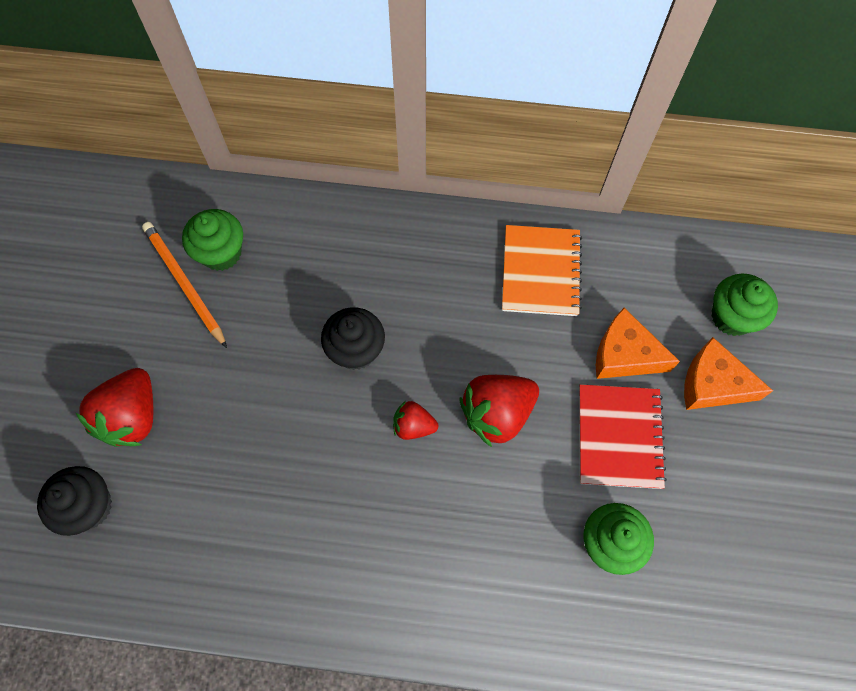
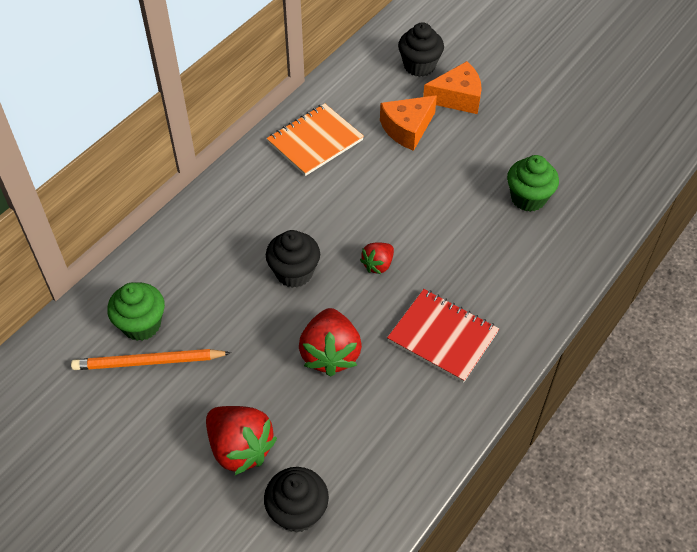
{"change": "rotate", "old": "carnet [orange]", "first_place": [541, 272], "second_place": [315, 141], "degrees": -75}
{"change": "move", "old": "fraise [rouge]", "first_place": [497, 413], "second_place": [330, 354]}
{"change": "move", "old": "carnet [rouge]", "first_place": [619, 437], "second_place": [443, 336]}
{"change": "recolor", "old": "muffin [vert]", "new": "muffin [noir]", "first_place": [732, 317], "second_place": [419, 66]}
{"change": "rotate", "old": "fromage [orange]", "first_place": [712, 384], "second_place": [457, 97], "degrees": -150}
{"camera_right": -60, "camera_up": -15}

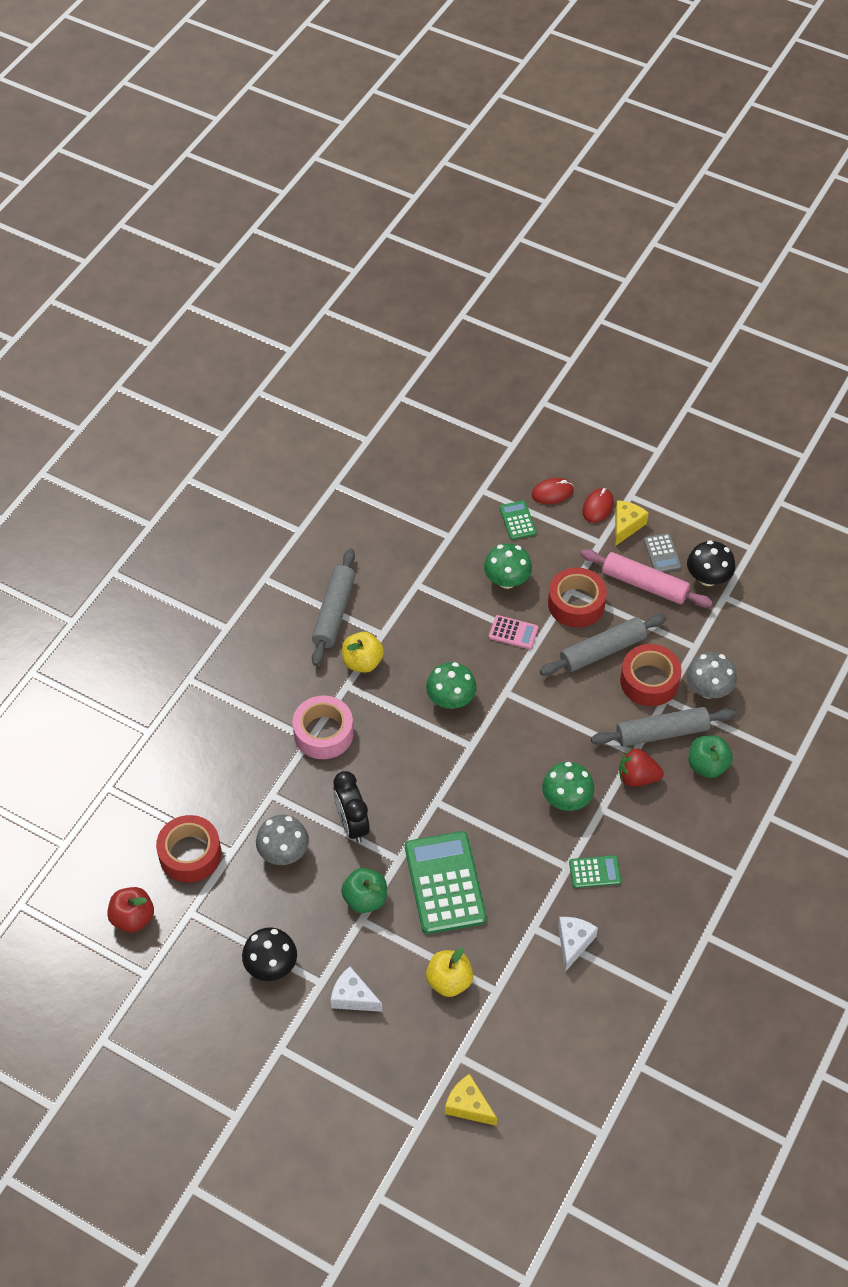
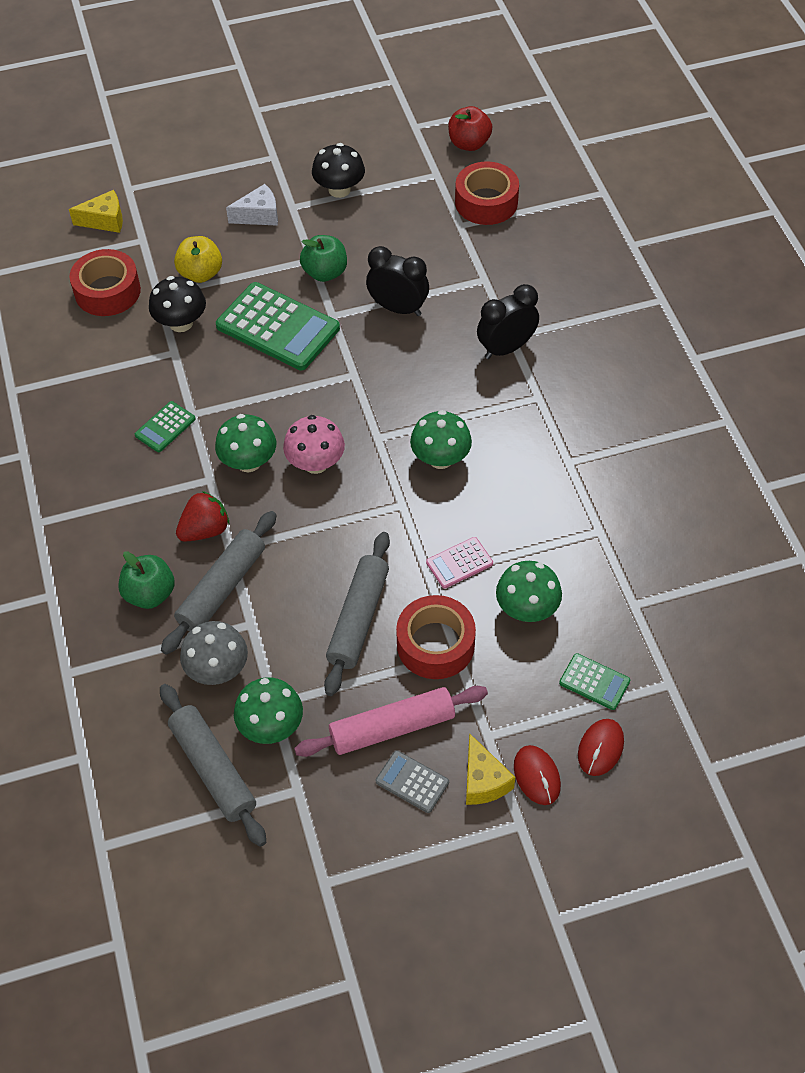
{"change": "move", "old": "ruban adhésif [rouge]", "first_place": [649, 681], "second_place": [107, 291]}
{"change": "move", "old": "champignon [noir]", "first_place": [708, 578], "second_place": [181, 323]}
{"change": "move", "old": "rouleau à pâtisserie [gris]", "first_place": [334, 612], "second_place": [213, 769]}
{"change": "insert", "new": "champignon [vert]", "second_place": [271, 726]}
{"change": "insert", "new": "champignon [rose]", "second_place": [315, 463]}
{"change": "replace", "old": "ruban adhésif [rose]", "new": "réveil [noir]", "first_place": [323, 733], "second_place": [506, 348]}
{"change": "delete", "old": "champignon [gris]", "first_place": [283, 852]}
{"change": "delete", "old": "pomme [jaune]", "first_place": [362, 662]}
{"change": "delete", "old": "fromage [blanc]", "first_place": [573, 943]}
{"camera_right": 135, "camera_up": 0}

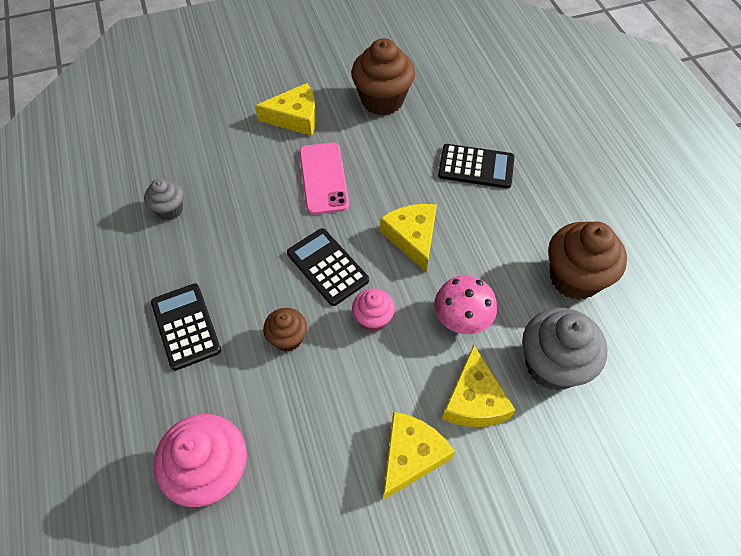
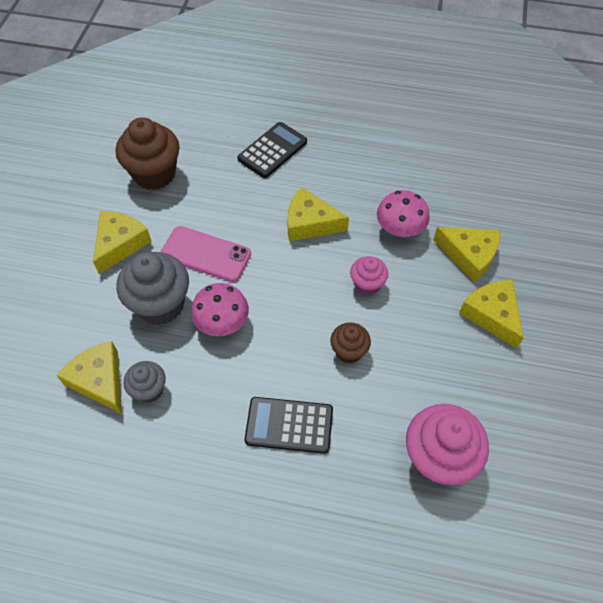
{"change": "insert", "new": "fromage [jaune]", "second_place": [99, 381]}
{"change": "move", "old": "muffin [gris]", "first_place": [552, 365], "second_place": [160, 304]}
{"change": "insert", "new": "champignon [rose]", "second_place": [222, 322]}
{"change": "delete", "old": "calculatrice [noir]", "first_place": [327, 267]}
{"change": "delete", "old": "muffin [marron]", "first_place": [574, 278]}
{"camera_right": -60, "camera_up": 0}

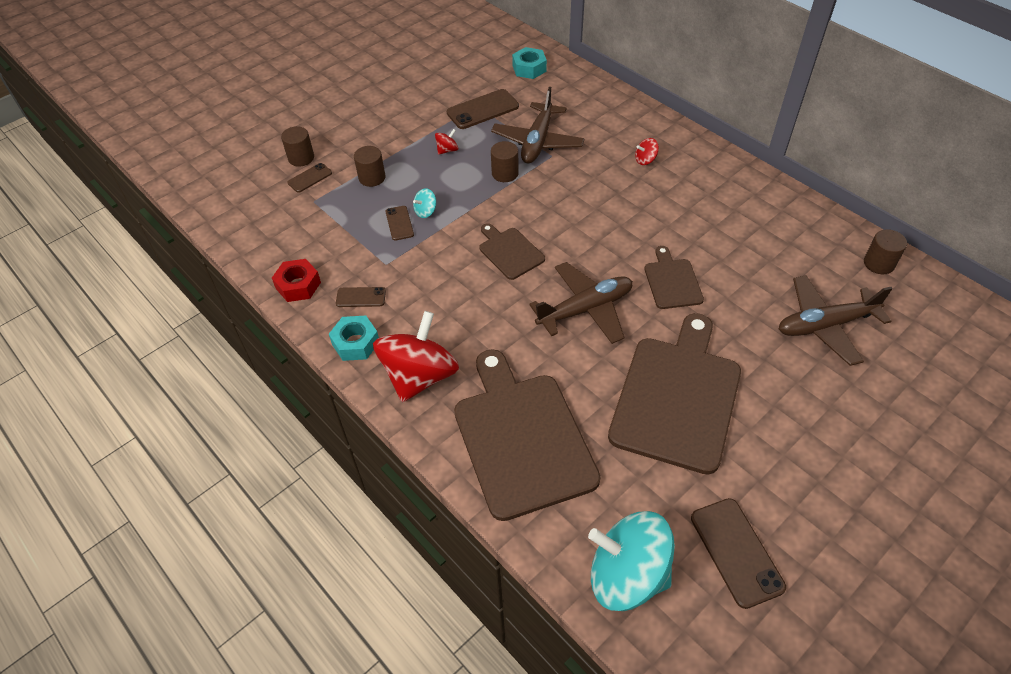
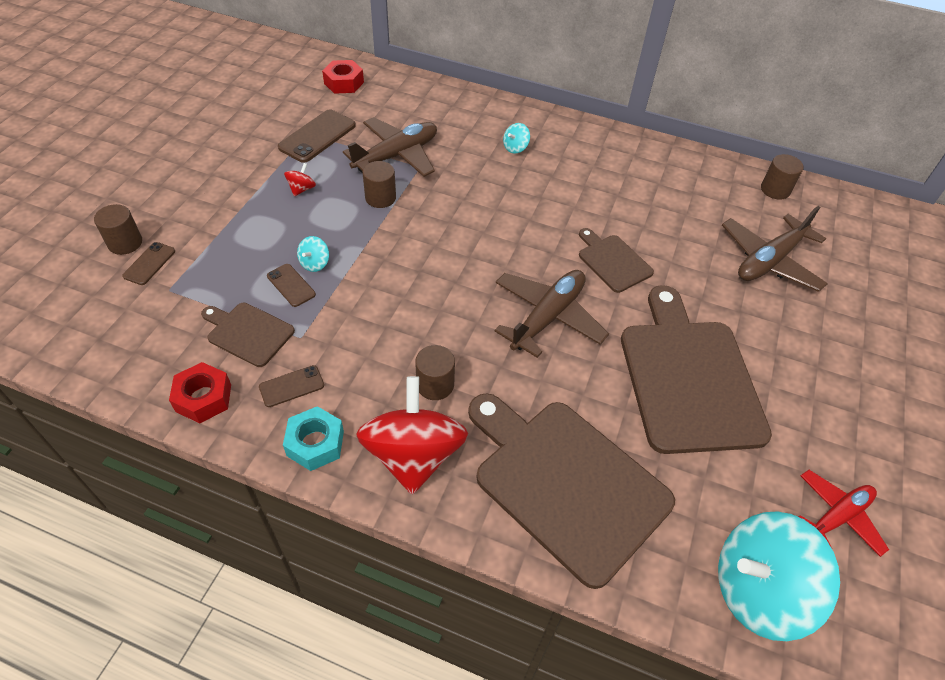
{"change": "move", "old": "planche à découper [marron]", "first_place": [510, 252], "second_place": [248, 333]}
{"change": "recolor", "old": "écrou [turquoise]", "new": "écrou [rouge]", "first_place": [529, 68], "second_place": [344, 83]}
{"change": "rotate", "old": "avion [marron]", "first_place": [537, 141], "second_place": [396, 156], "degrees": -120}
{"change": "move", "old": "cylindre [marron]", "first_place": [372, 178], "second_place": [435, 385]}
{"change": "recolor", "old": "toupie [rouge]", "new": "toupie [turquoise]", "first_place": [645, 160], "second_place": [515, 148]}
{"change": "replace", "old": "téléphone [marron]", "new": "avion [rouge]", "first_place": [736, 552], "second_place": [837, 516]}
{"camera_right": -30, "camera_up": 0}

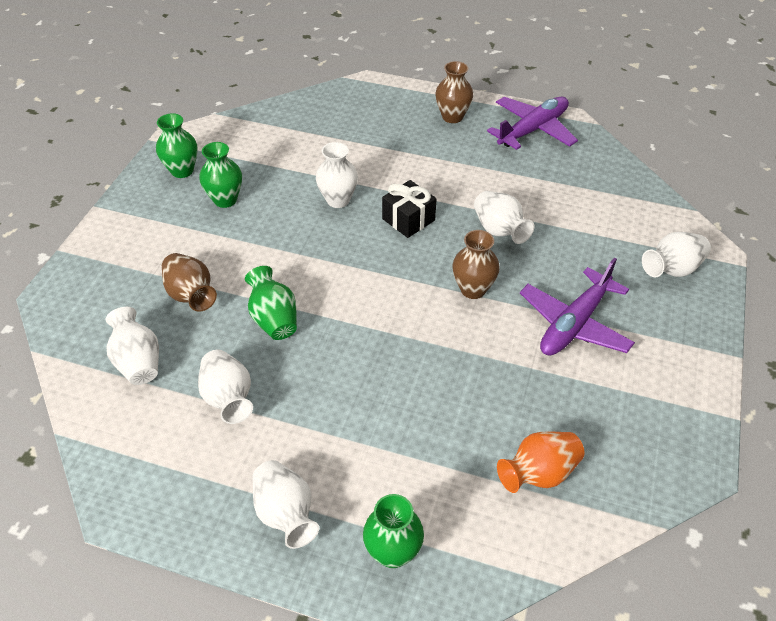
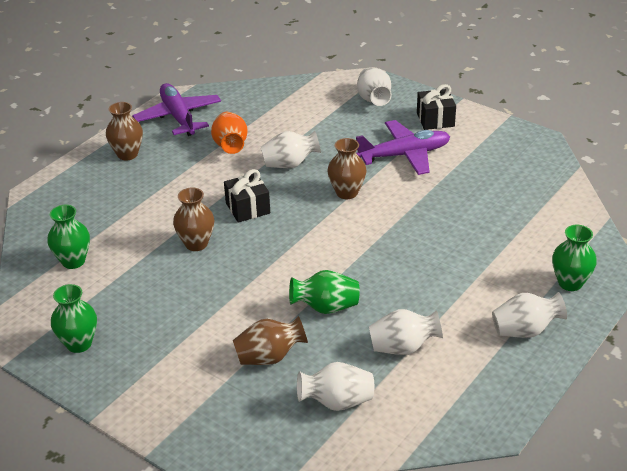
{"change": "move", "old": "vase [vert]", "first_place": [225, 200], "second_place": [73, 261]}
{"change": "recolor", "old": "vase [blanc]", "new": "vase [marron]", "first_place": [338, 200], "second_place": [196, 244]}
{"change": "move", "old": "vase [orange]", "first_place": [539, 473], "second_place": [230, 146]}
{"change": "rotate", "old": "avion [violet]", "first_place": [574, 324], "second_place": [404, 155], "degrees": -75}
{"change": "insert", "new": "cadeau [noir]", "second_place": [435, 119]}
{"camera_right": -70, "camera_up": -10}

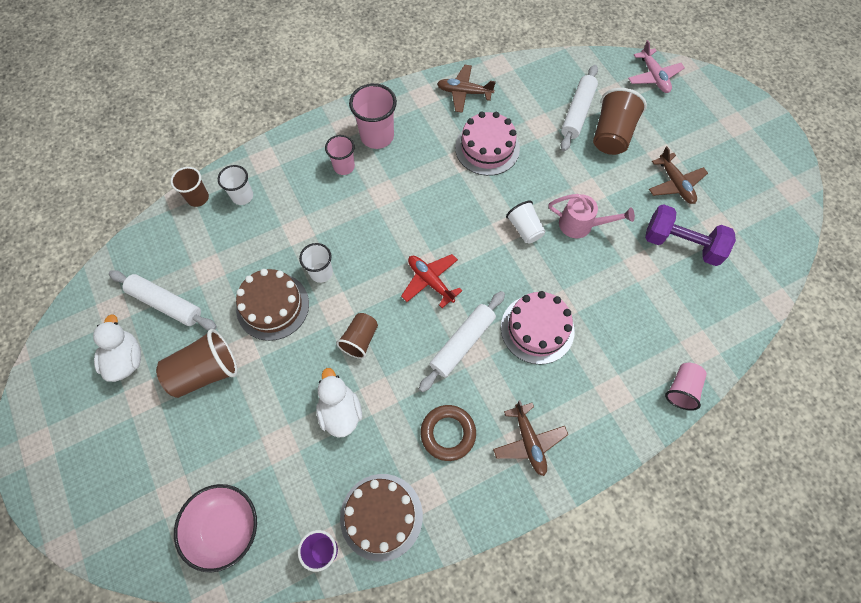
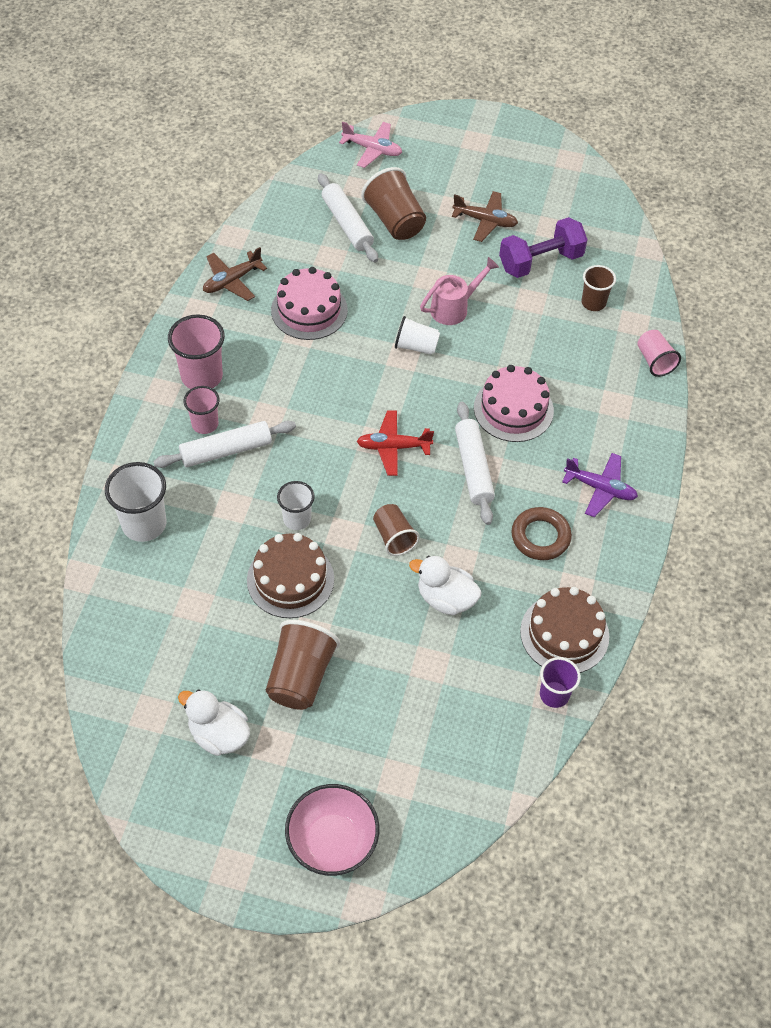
{"change": "resize", "old": "gobelet [blanc]", "first_place": [242, 196], "second_place": [144, 524], "factor": 1.6}
{"change": "move", "old": "rouleau à pâtisserie [blanc]", "first_place": [166, 304], "second_place": [226, 451]}
{"change": "move", "old": "bol [rose]", "first_place": [225, 528], "second_place": [332, 841]}
{"change": "recolor", "old": "avion [marron]", "new": "avion [violet]", "first_place": [529, 441], "second_place": [600, 488]}
{"change": "move", "old": "gobelet [marron]", "first_place": [198, 198], "second_place": [593, 303]}
{"camera_right": -50, "camera_up": -10}

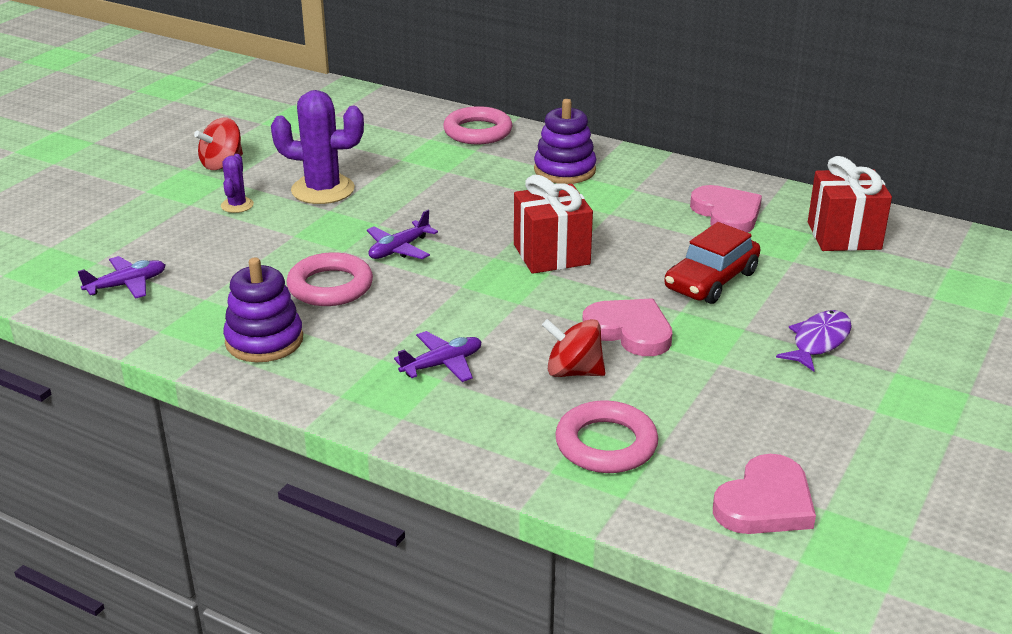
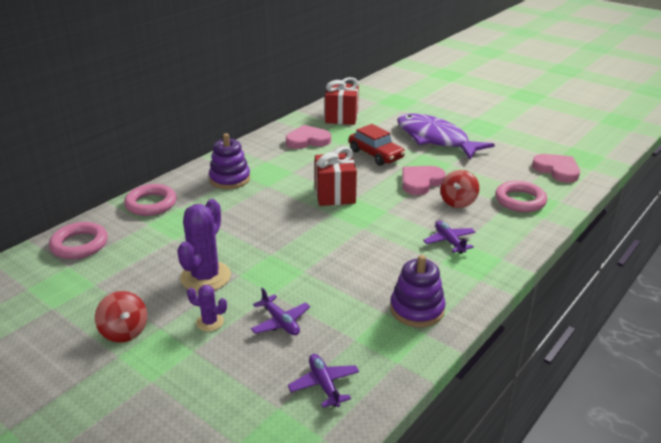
{"change": "move", "old": "anneau [rose]", "first_place": [330, 286], "second_place": [79, 244]}
{"change": "move", "old": "avion [violet]", "first_place": [399, 249], "second_place": [280, 322]}
{"change": "resize", "old": "poisson [violet]", "first_place": [818, 341], "second_place": [435, 139], "factor": 2.03}
{"camera_right": -80, "camera_up": 0}

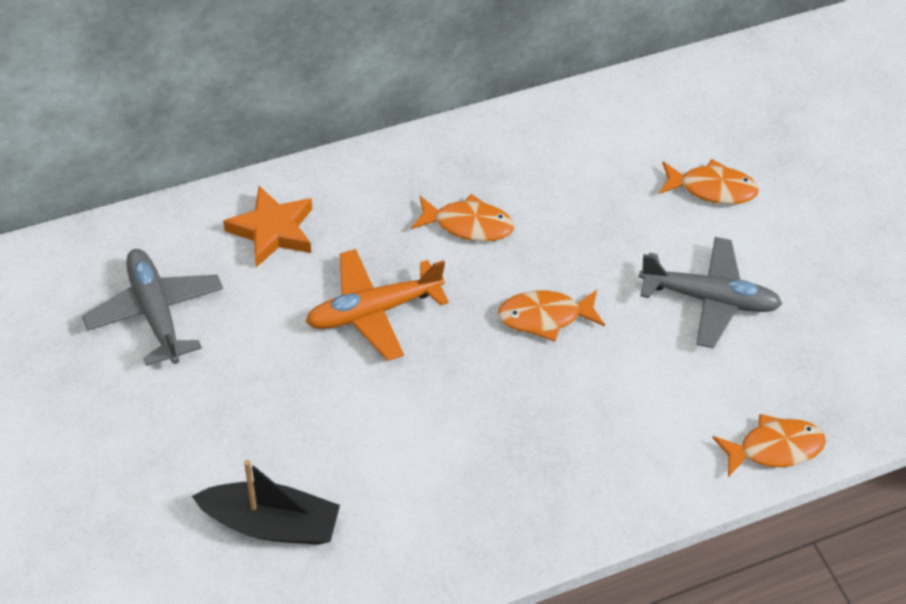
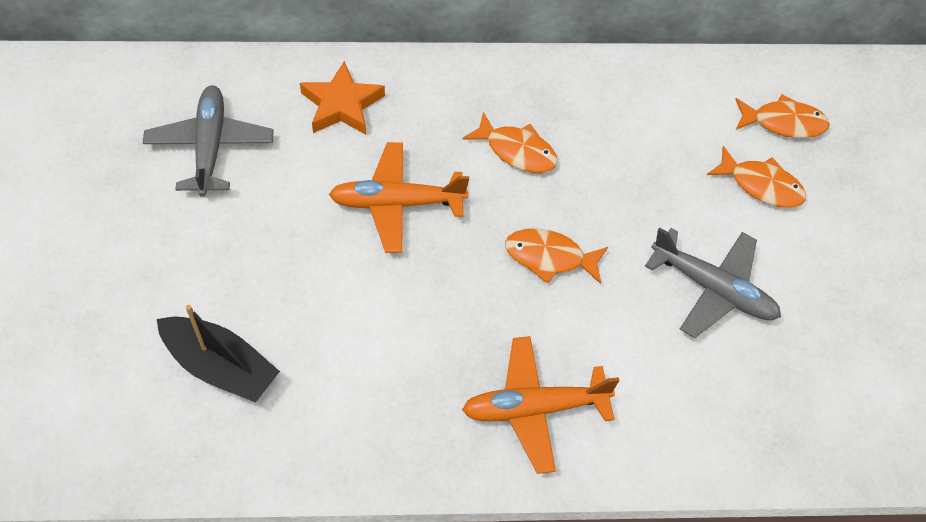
{"change": "insert", "new": "avion [orange]", "second_place": [534, 408]}
{"change": "move", "old": "poisson [orange]", "first_place": [774, 448], "second_place": [783, 123]}
{"camera_right": 20, "camera_up": 5}

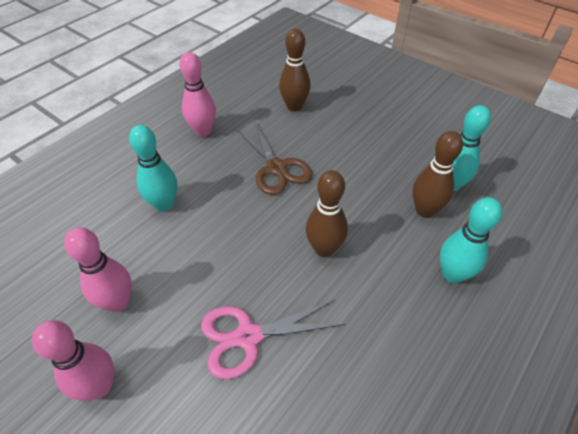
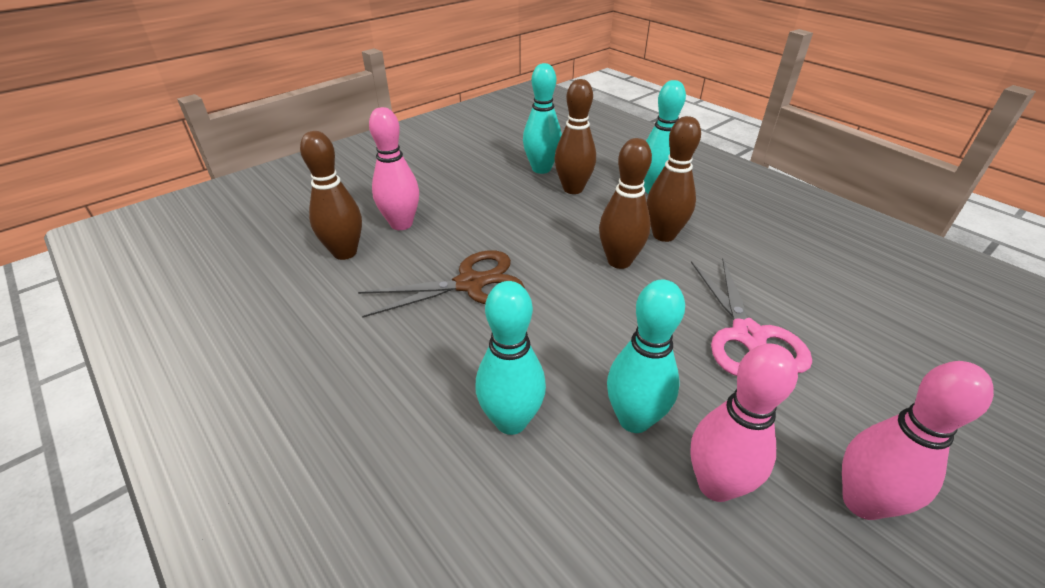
{"change": "move", "old": "quille [rose]", "first_place": [203, 131], "second_place": [401, 224]}
{"change": "insert", "new": "quille [turquoise]", "second_place": [634, 419]}
{"change": "insert", "new": "quille [marron]", "second_place": [664, 235]}
{"camera_right": -80, "camera_up": -10}

